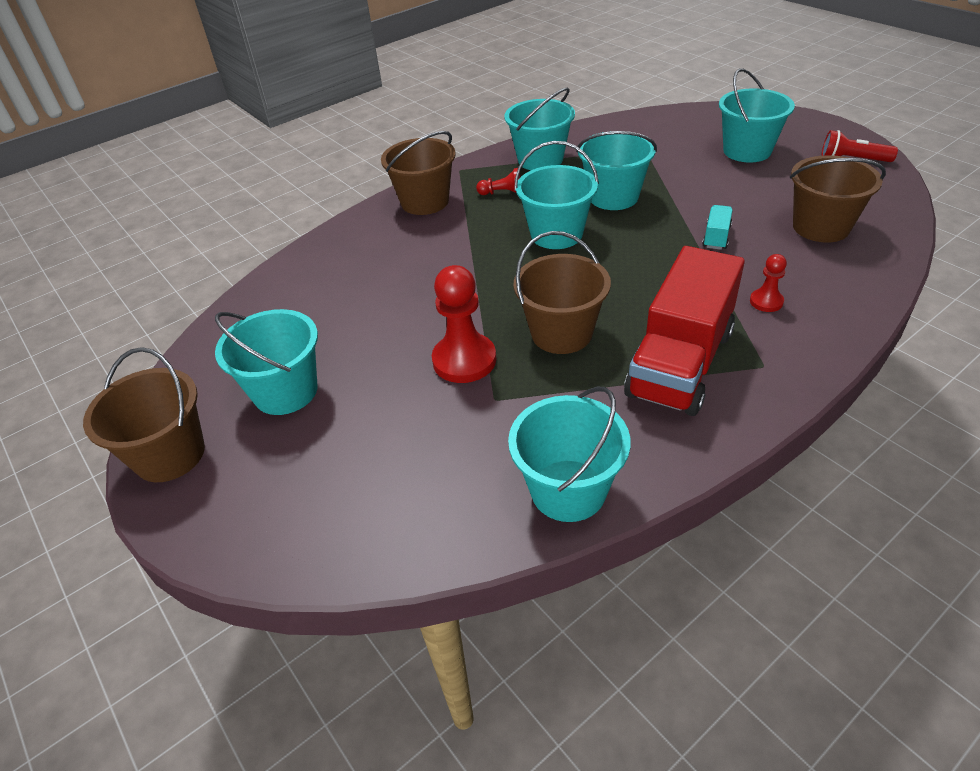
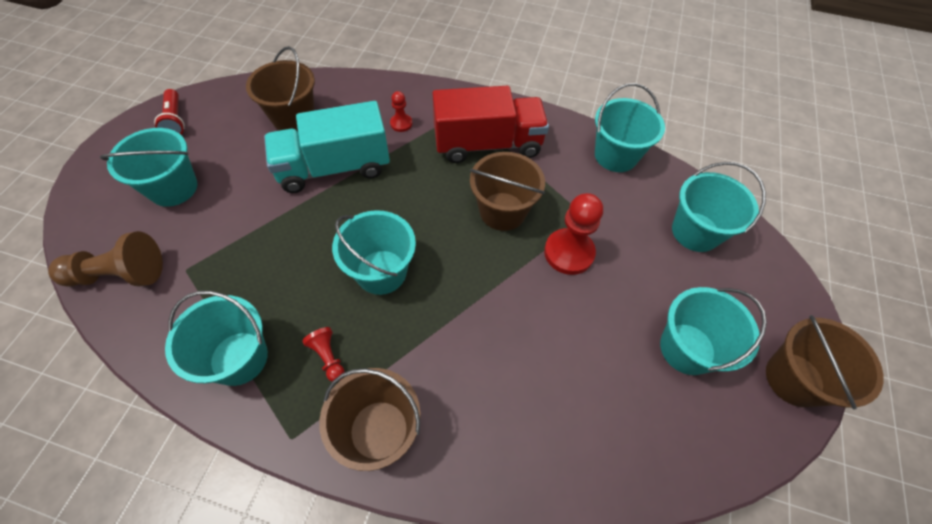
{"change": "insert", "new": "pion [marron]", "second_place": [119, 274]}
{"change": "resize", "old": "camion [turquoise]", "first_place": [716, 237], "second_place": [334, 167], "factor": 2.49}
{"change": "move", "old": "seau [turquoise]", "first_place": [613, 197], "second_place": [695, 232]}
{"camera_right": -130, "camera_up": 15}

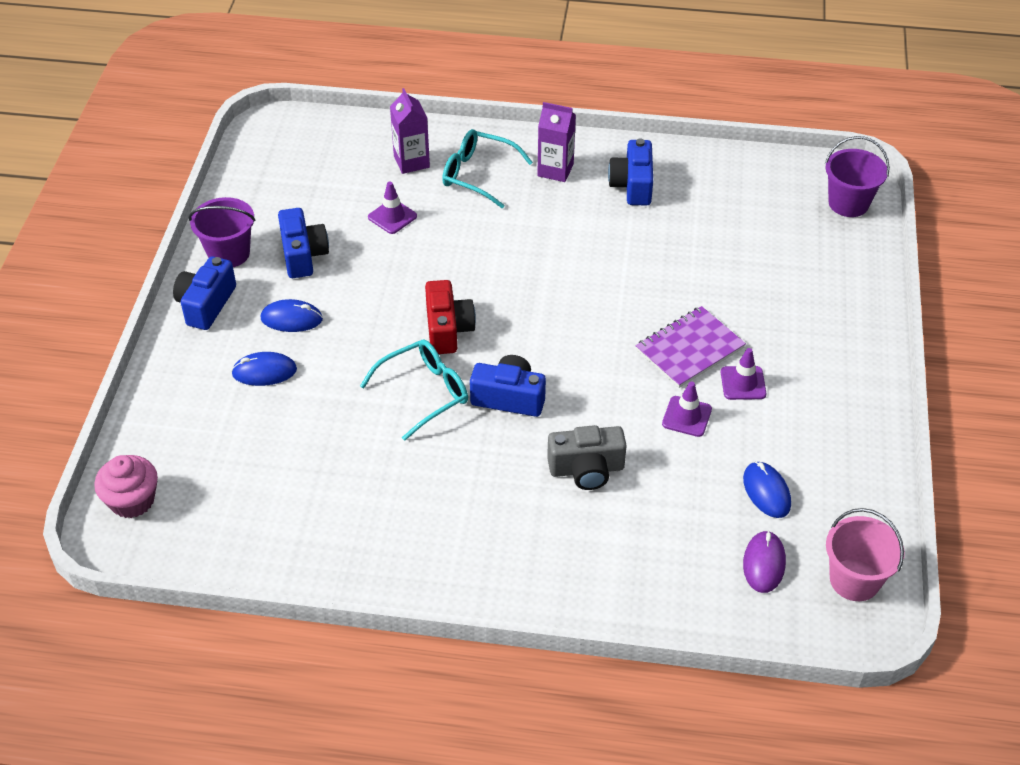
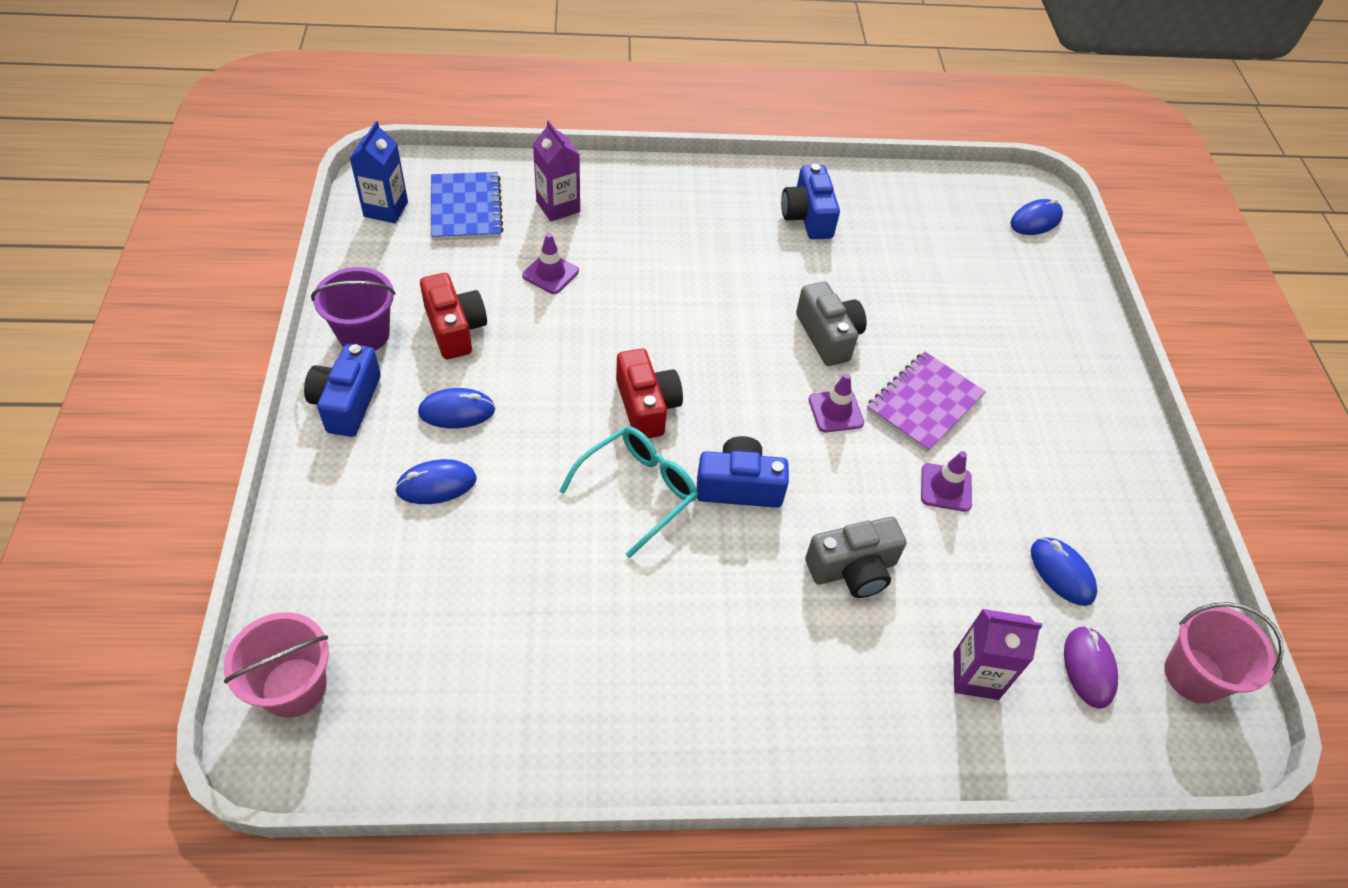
{"change": "replace", "old": "muffin [rose]", "new": "seau [rose]", "first_place": [132, 500], "second_place": [294, 687]}
{"change": "insert", "new": "brique de lait [bleu]", "second_place": [386, 209]}
{"change": "recolor", "old": "appareil photo [bleu]", "new": "appareil photo [rouge]", "first_place": [303, 255], "second_place": [455, 328]}
{"change": "insert", "new": "carnet [bleu]", "second_place": [466, 208]}
{"change": "insert", "new": "appareil photo [gris]", "second_place": [828, 336]}
{"change": "move", "old": "cône de chantier [violet]", "first_place": [743, 383], "second_place": [835, 411]}
{"change": "move", "old": "brique de lait [violet]", "first_place": [555, 170], "second_place": [975, 675]}
{"change": "replace", "old": "seau [violet]", "new": "souris [bleu]", "first_place": [848, 203], "second_place": [1035, 220]}
{"change": "delete", "old": "lunettes [turquoise]", "first_place": [479, 175]}
{"camera_right": -15, "camera_up": 5}

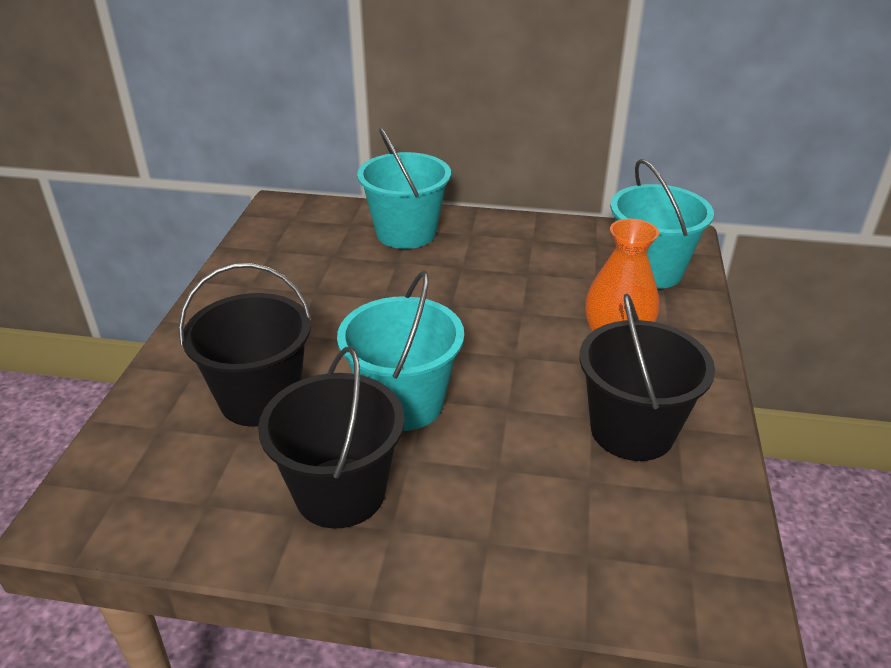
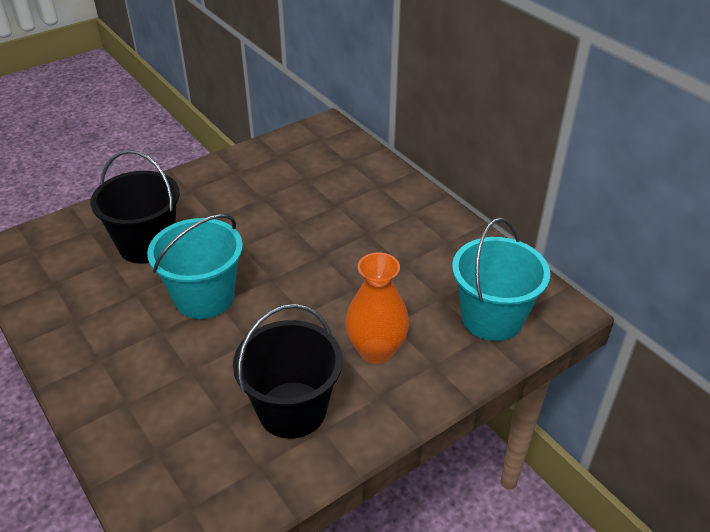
{"change": "delete", "old": "seau [noir]", "first_place": [340, 492]}
{"change": "delete", "old": "seau [turquoise]", "first_place": [406, 233]}
{"camera_right": 45, "camera_up": 5}

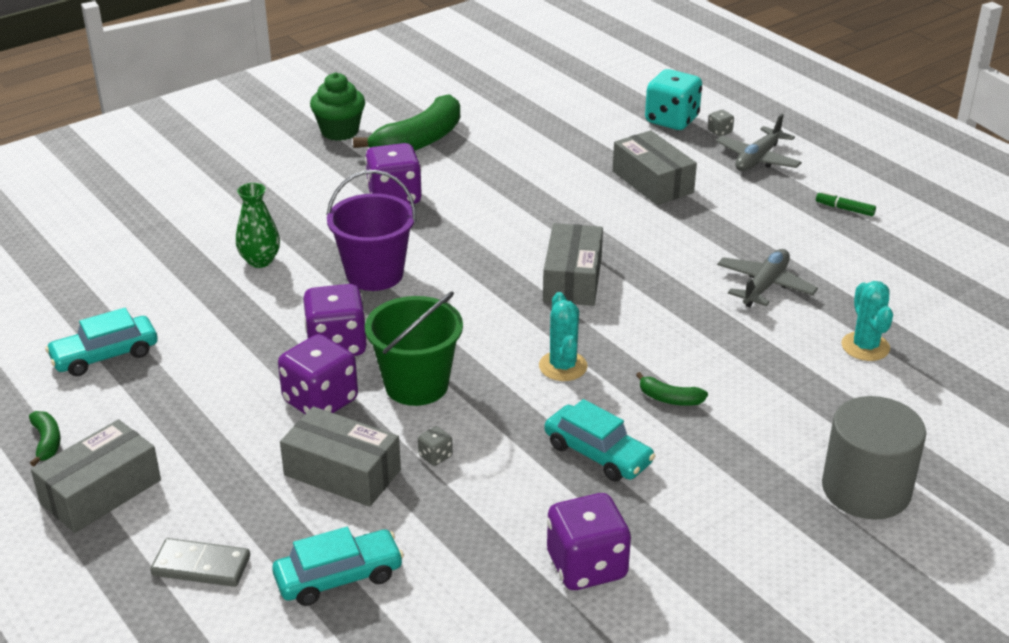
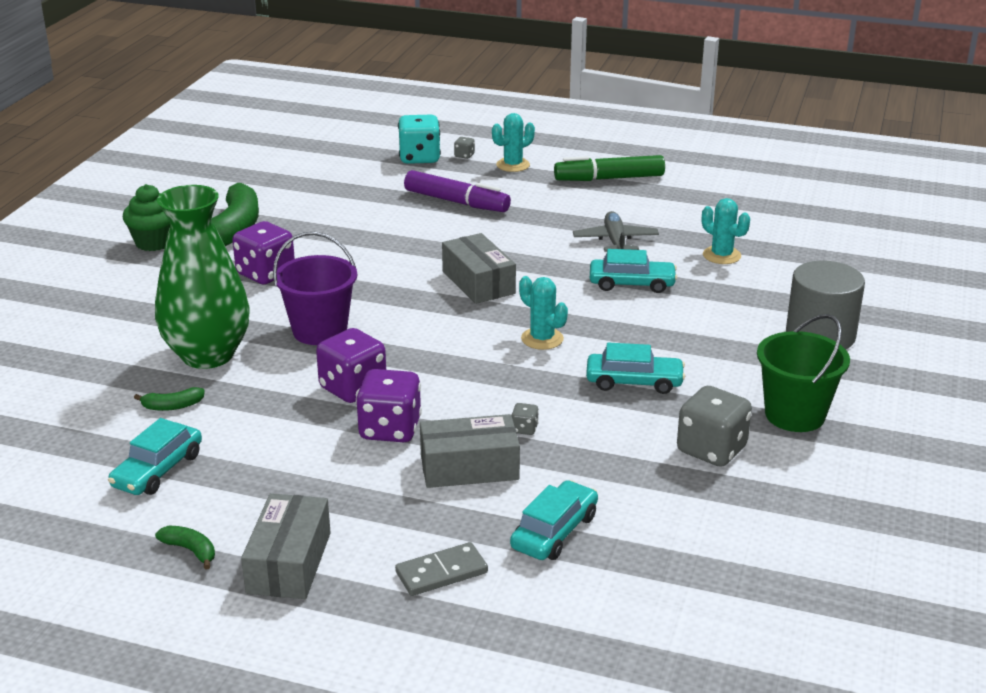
{"change": "move", "old": "banane [vert]", "first_place": [669, 399], "second_place": [172, 406]}
{"change": "resize", "old": "vase [vert]", "first_place": [260, 261], "second_place": [208, 355], "factor": 2.13}
{"change": "replace", "old": "boîte [gris]", "new": "feutre [violet]", "first_place": [652, 182], "second_place": [456, 202]}
{"change": "replace", "old": "avion [gris]", "new": "cactus [turquoise]", "first_place": [758, 159], "second_place": [513, 165]}
{"change": "resize", "old": "feutre [vert]", "first_place": [845, 209], "second_place": [609, 178], "factor": 2.25}
{"change": "insert", "new": "voiture [turquoise]", "second_place": [632, 284]}
{"change": "recolor", "old": "dé [violet]", "new": "dé [gris]", "first_place": [587, 566], "second_place": [711, 450]}
{"change": "move", "old": "seau [vert]", "first_place": [416, 385], "second_place": [795, 415]}
{"camera_right": -35, "camera_up": -5}

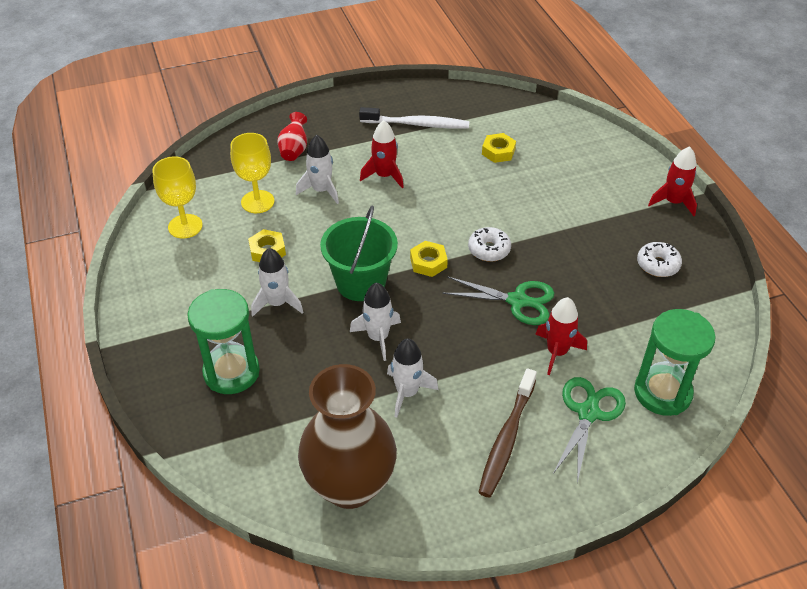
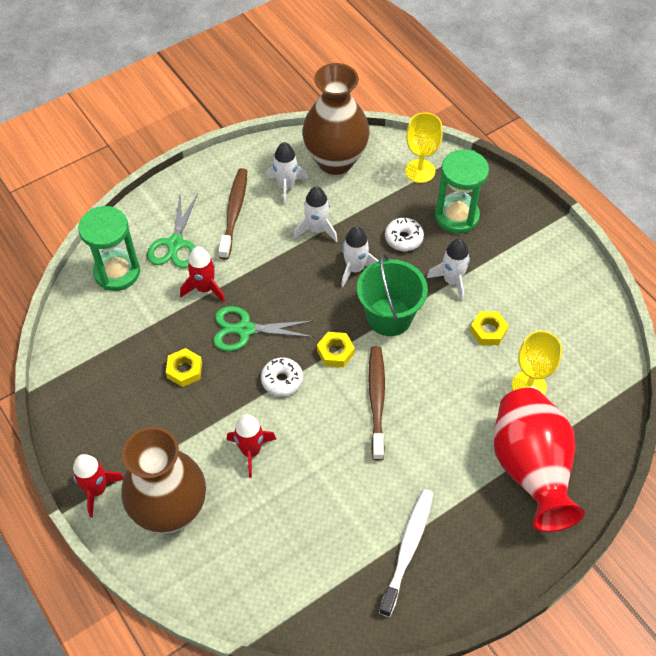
{"change": "insert", "new": "vase [marron]", "second_place": [170, 510]}
{"change": "move", "old": "écrou [jaune]", "first_place": [498, 152], "second_place": [184, 370]}
{"change": "move", "old": "fusée [rouge]", "first_place": [384, 176], "second_place": [251, 451]}
{"change": "move", "old": "fusée [blanc]", "first_place": [321, 190], "second_place": [286, 186]}
{"change": "insert", "new": "brosse à dents [marron]", "second_place": [376, 400]}
{"change": "rotate", "old": "brosse à dents [blanc]", "first_place": [417, 124], "second_place": [407, 549], "degrees": 120}
{"change": "move", "old": "beignet [blanc]", "first_place": [657, 265], "second_place": [403, 238]}
{"change": "move", "old": "verre à pied [jaune]", "first_place": [185, 226], "second_place": [420, 171]}
{"change": "resize", "old": "vase [rouge]", "first_place": [294, 150], "second_place": [530, 469], "factor": 2.32}
{"camera_right": 165, "camera_up": 10}

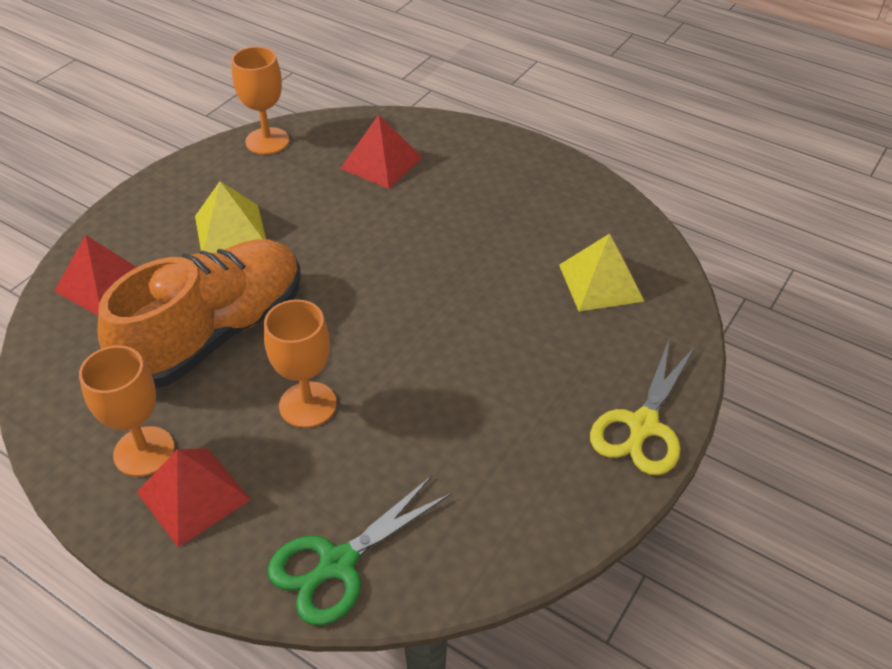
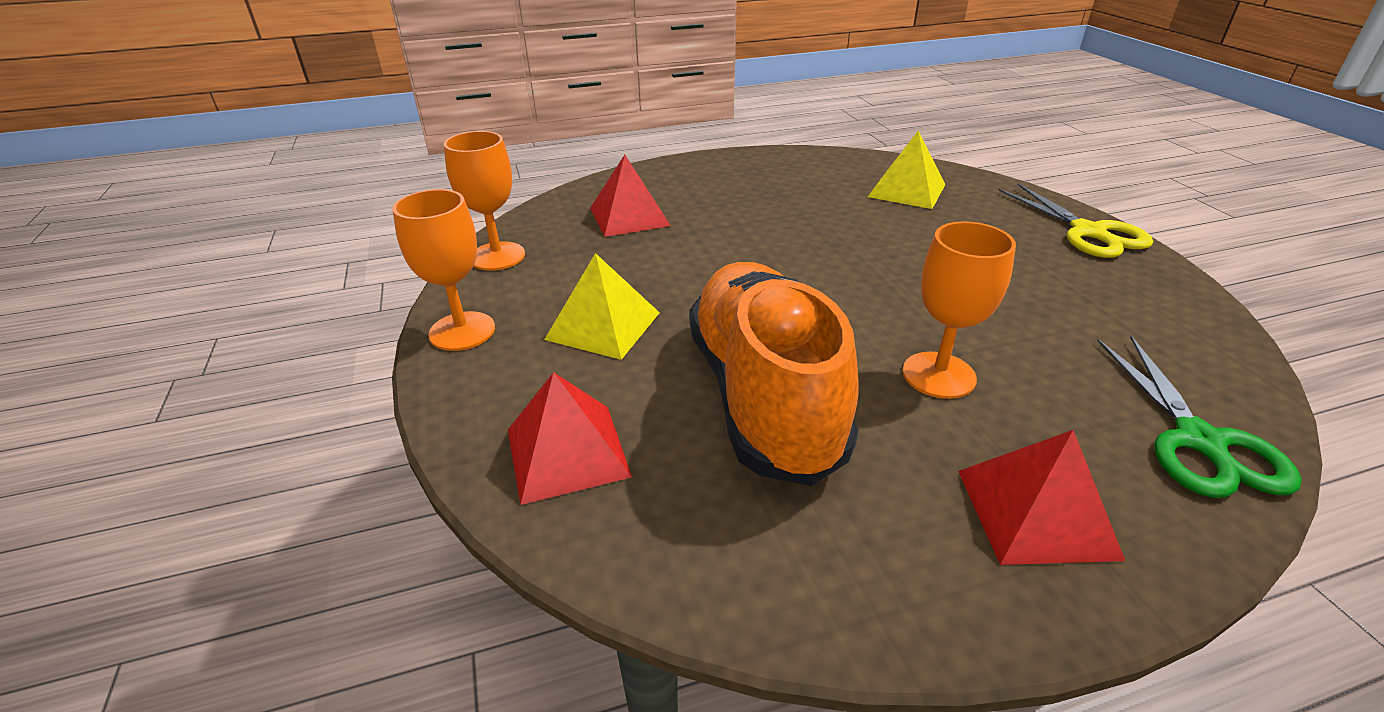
{"change": "move", "old": "verre à pied [orange]", "first_place": [144, 451], "second_place": [462, 331]}
{"camera_right": -50, "camera_up": -10}

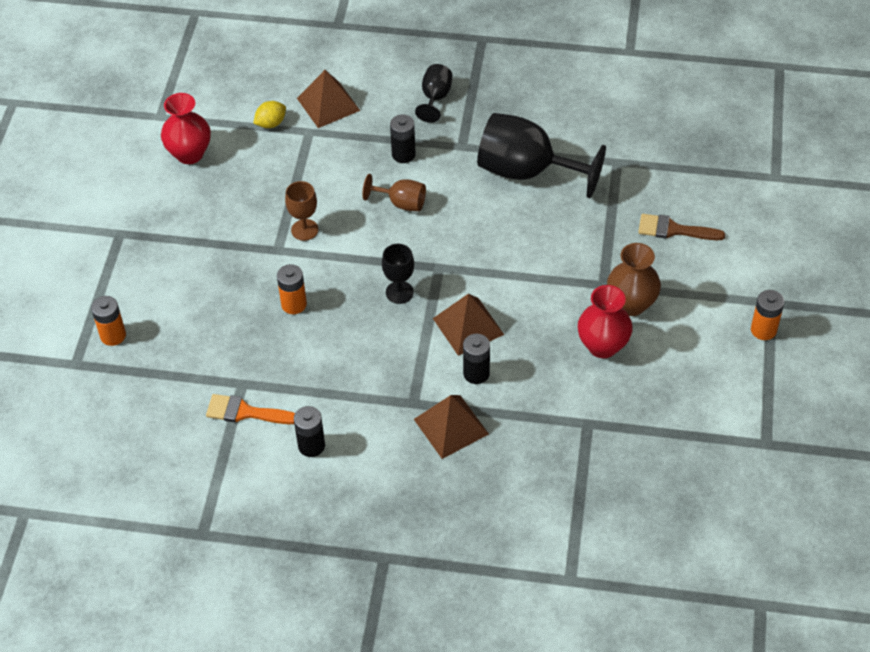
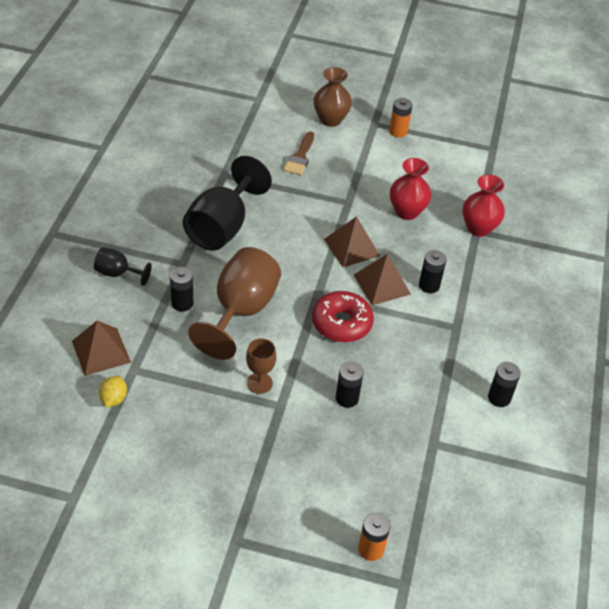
{"change": "rotate", "old": "citron [jaune]", "first_place": [271, 123], "second_place": [113, 399], "degrees": 45}
{"change": "resize", "old": "verre à pied [marron]", "first_place": [401, 203], "second_place": [240, 311], "factor": 2.02}
{"change": "replace", "old": "verre à pied [noir]", "new": "beignet [rouge]", "first_place": [399, 292], "second_place": [341, 323]}
{"change": "move", "old": "vase [marron]", "first_place": [631, 304], "second_place": [330, 120]}
{"change": "move", "old": "pyramide [marron]", "first_place": [451, 426], "second_place": [352, 247]}
{"change": "recolor", "old": "pile [orange]", "new": "pile [noir]", "first_place": [294, 304], "second_place": [347, 398]}
{"change": "move", "old": "vase [rouge]", "first_place": [189, 154], "second_place": [478, 228]}
{"change": "delete", "old": "pinceau [orange]", "first_place": [245, 412]}
{"camera_right": -90, "camera_up": -5}

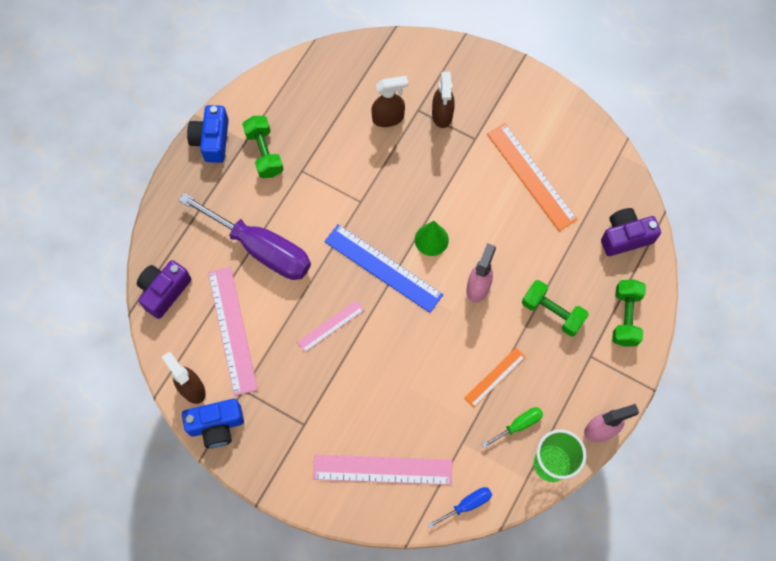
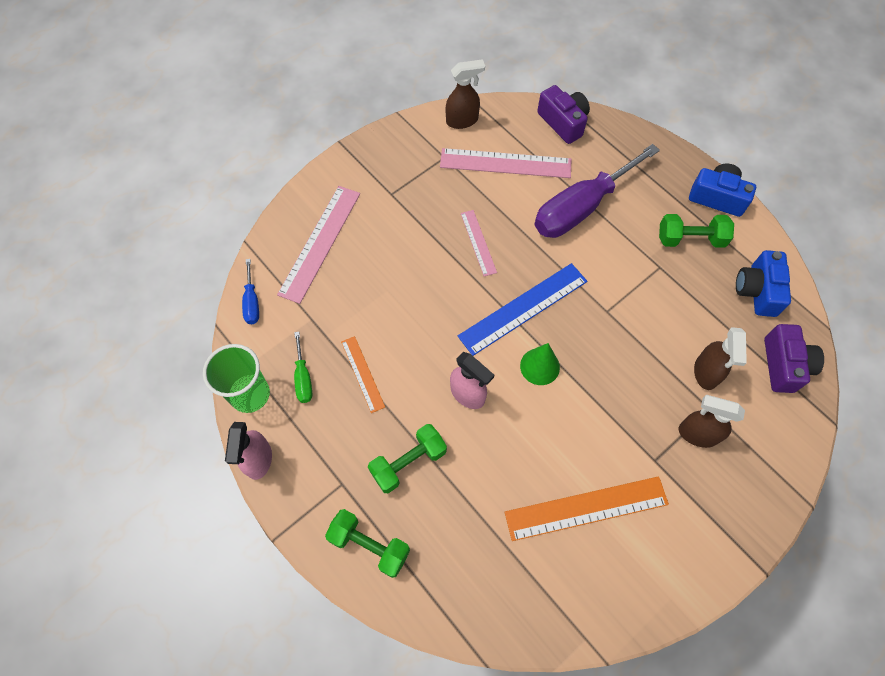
{"change": "move", "old": "appareil photo [bleu]", "first_place": [216, 425], "second_place": [757, 291]}
{"change": "move", "old": "appareil photo [violet]", "first_place": [625, 237], "second_place": [784, 365]}
{"camera_right": 110, "camera_up": -5}

